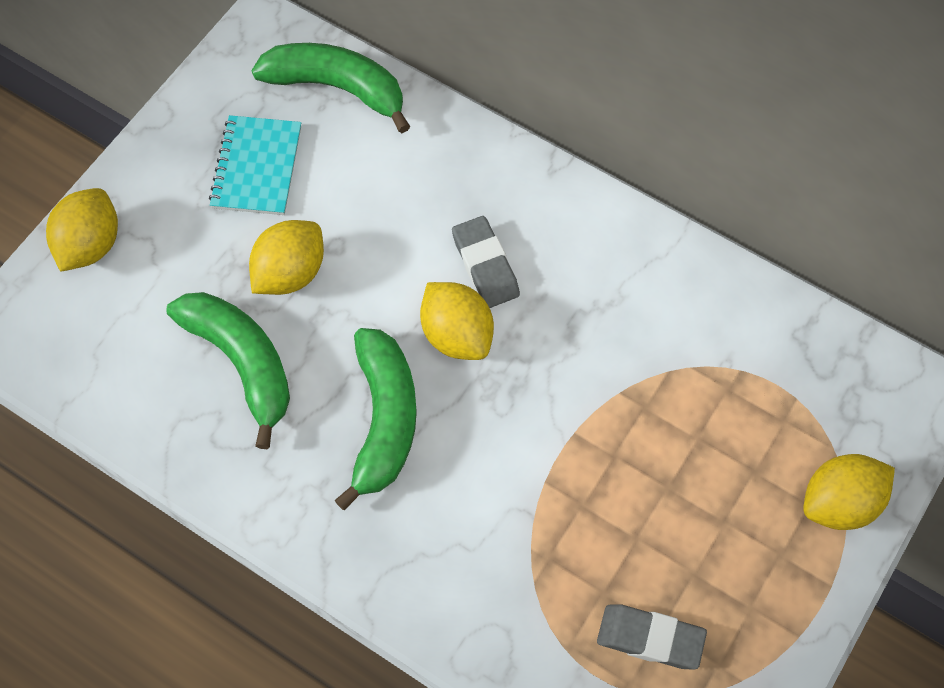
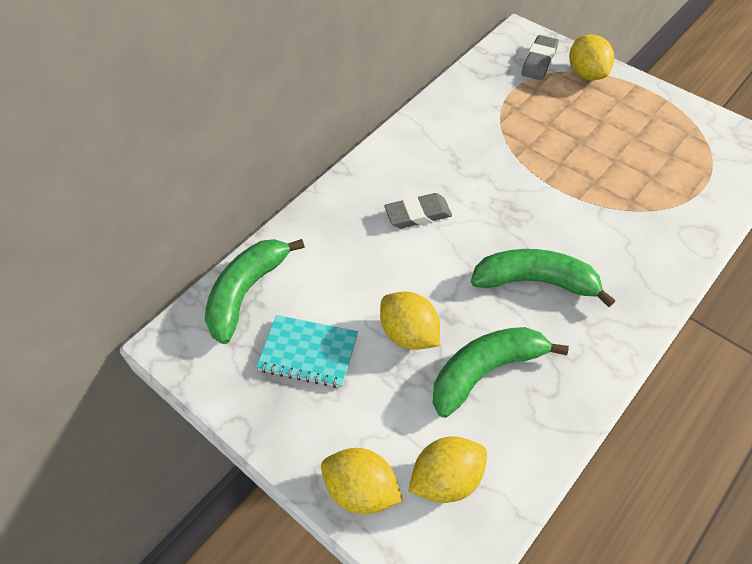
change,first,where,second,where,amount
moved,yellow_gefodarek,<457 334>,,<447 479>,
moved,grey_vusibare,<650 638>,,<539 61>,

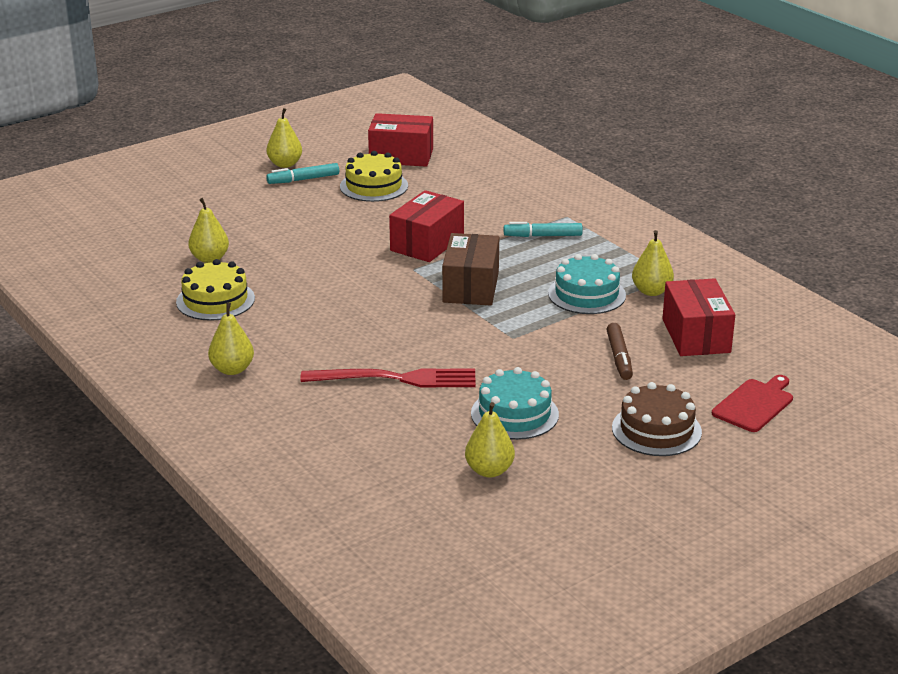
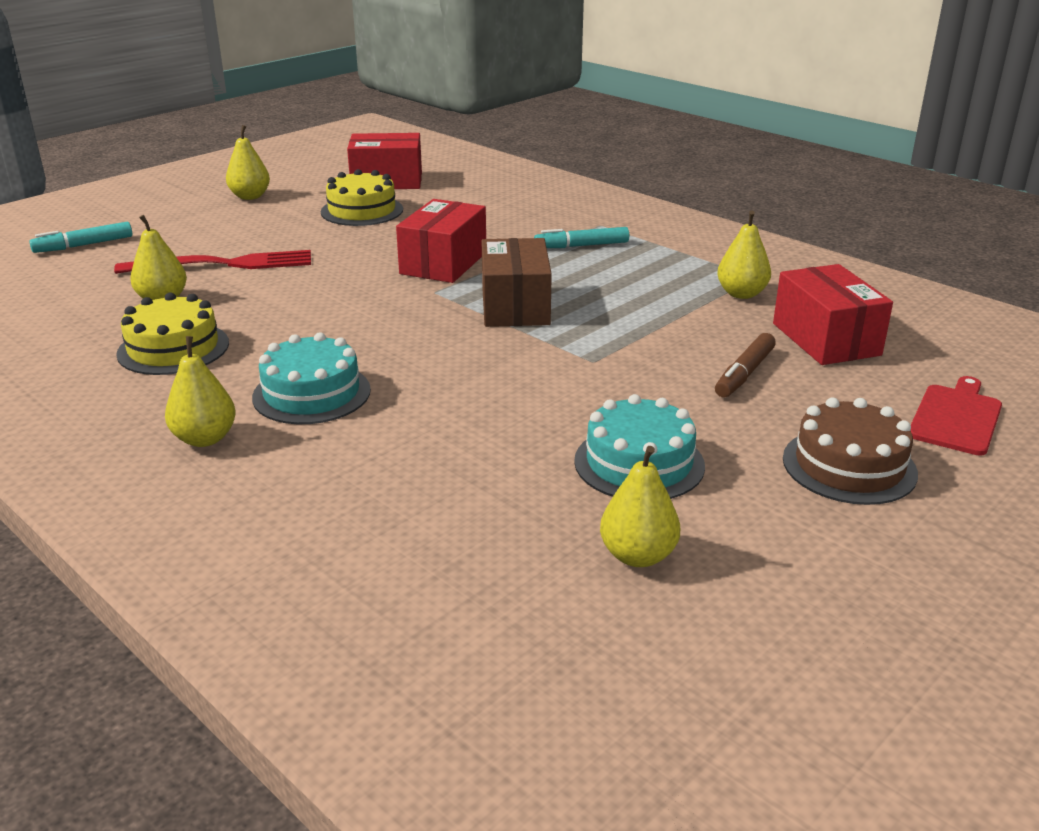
change,first,where,second,where,amount
moved,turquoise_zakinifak,<303 179>,,<84 245>,
moved,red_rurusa,<396 379>,,<224 264>,
moved,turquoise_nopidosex,<586 294>,,<311 393>,
turned,brown_zakinifak,<619 357>,,<744 374>,45 degrees clockwise

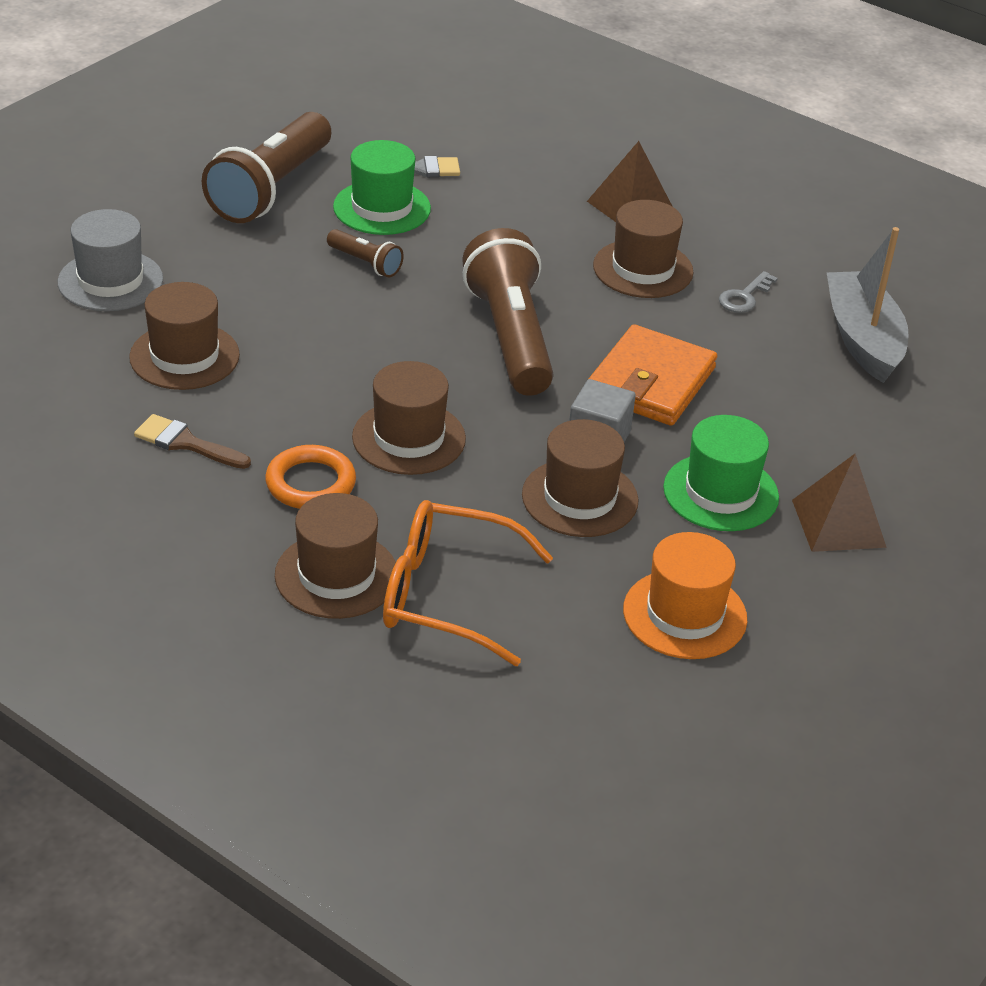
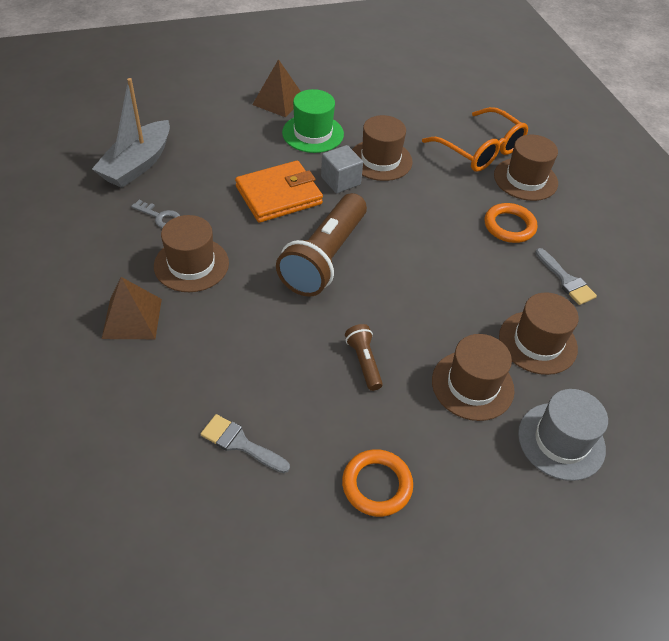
change,first,where,second,where,amount
removed,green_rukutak,<382 208>,,,
removed,orange_rukutak,<684 614>,,,
moved,brown_rukutak,<409 438>,,<472 385>,
replaced,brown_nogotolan,<271 189>,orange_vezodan,<377 485>,
recoloured,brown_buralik,<186 443>,grey_buralik,<566 280>,
turned,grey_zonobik,<744 297>,,<160 217>,45 degrees clockwise

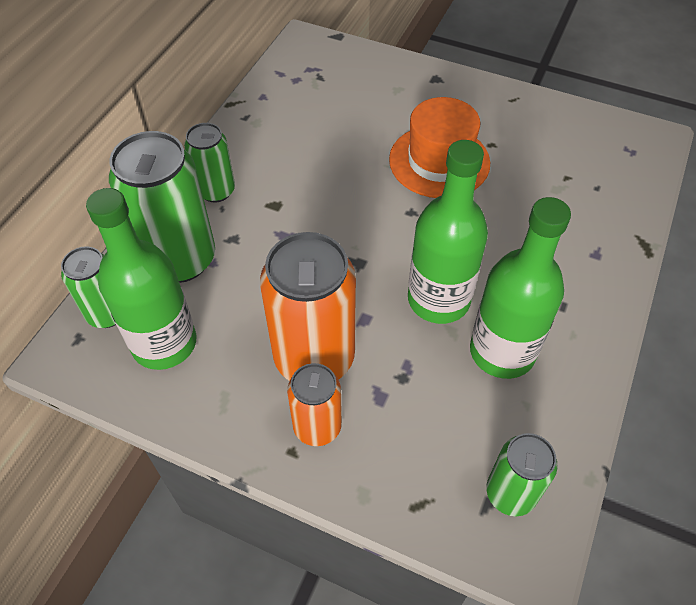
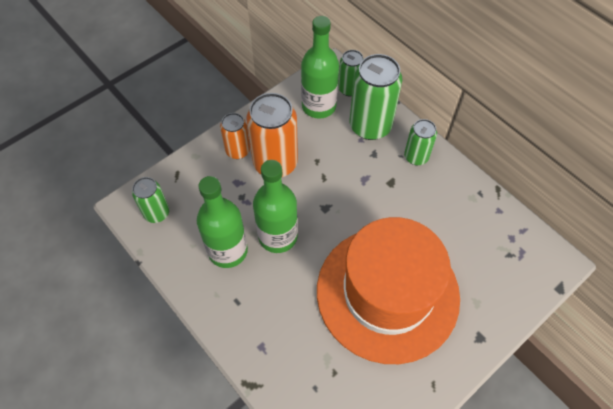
change,first,where,second,where,amount
resized,orange_rukutak,<439 161>,,<387 293>,x1.86

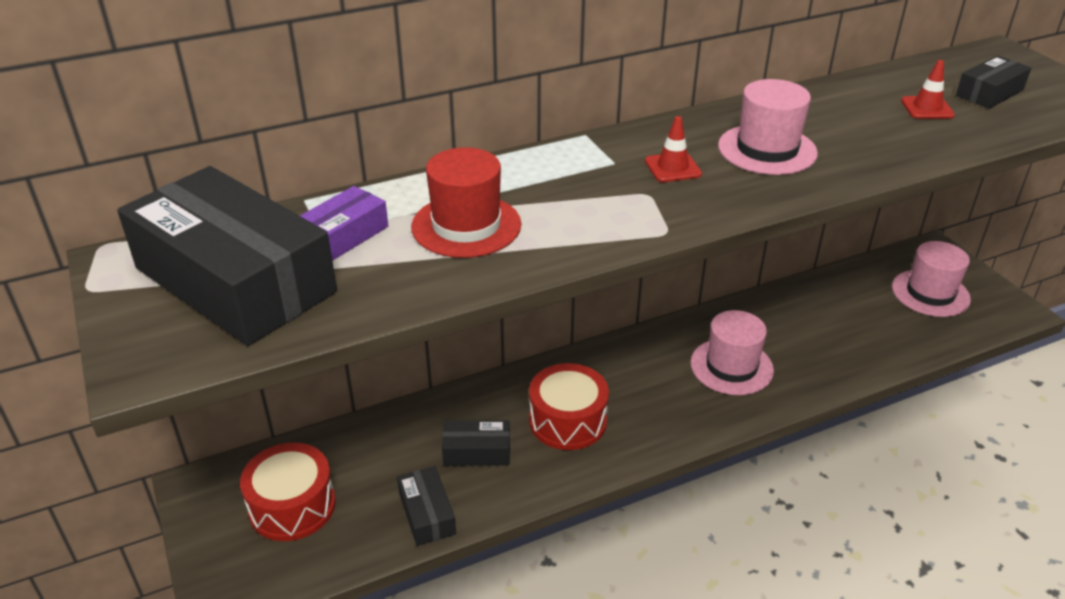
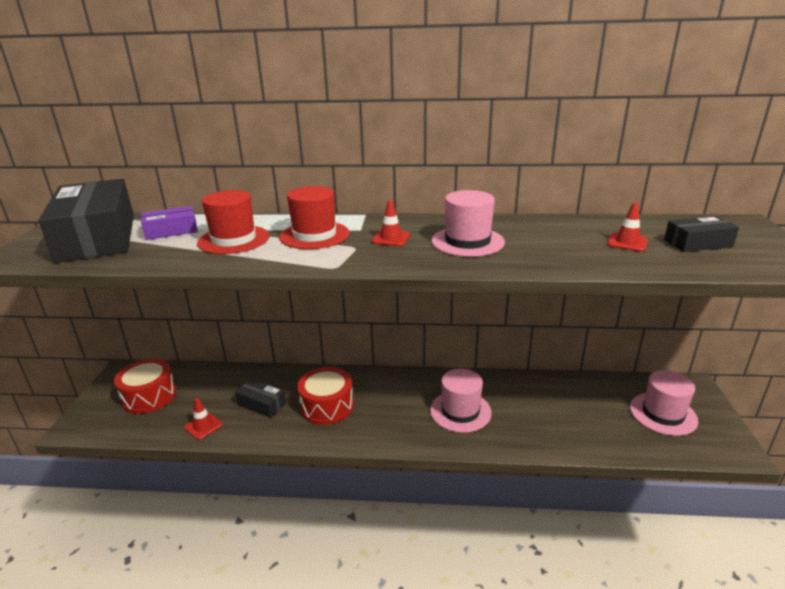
change,first,where,second,where,amount
added,,,red_rukutak,<314 235>,
replaced,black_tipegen,<427 513>,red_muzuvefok,<203 426>,

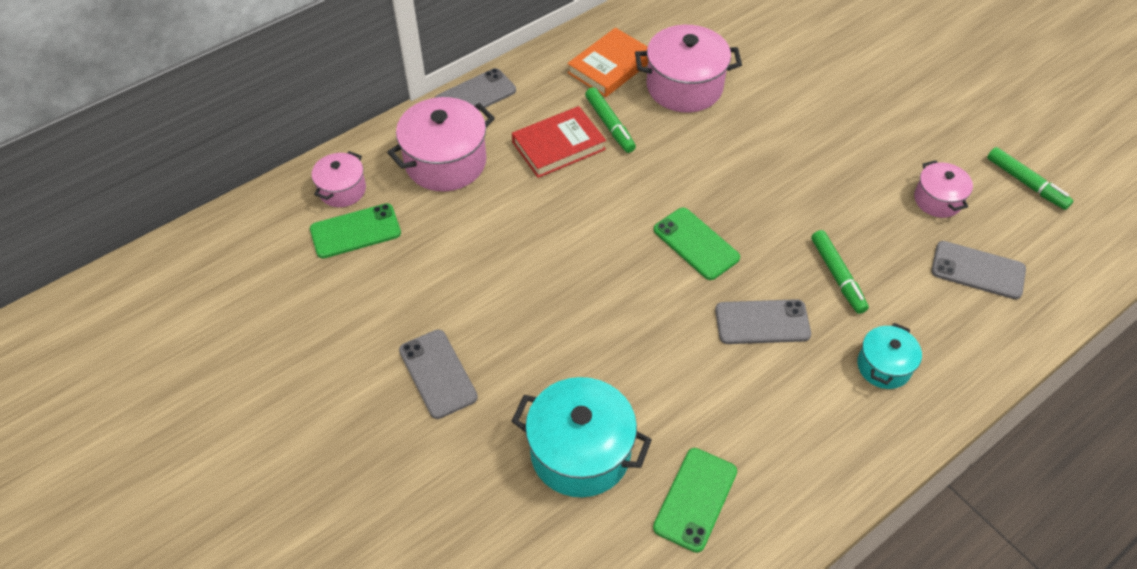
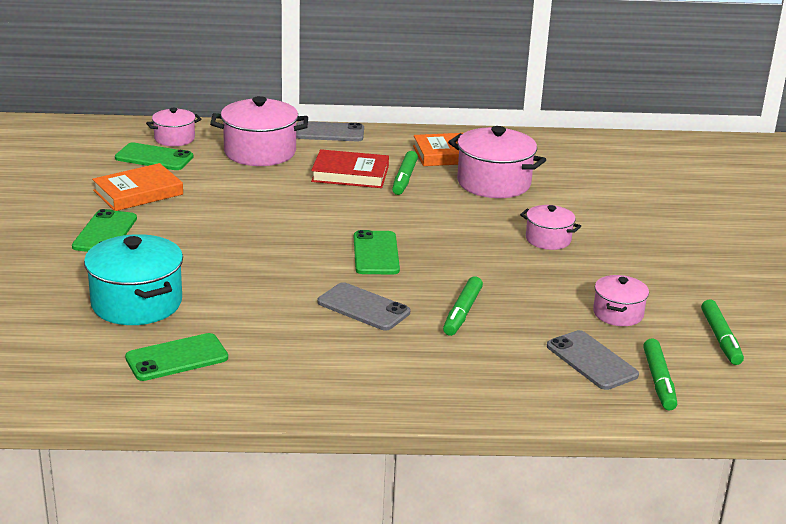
change,first,where,second,where,amount
removed,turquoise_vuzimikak,<883 366>,,,
added,,,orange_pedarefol,<138 192>,
added,,,pink_vuzimikak,<548 239>,
added,,,green_zakinifak,<659 381>,
recoloured,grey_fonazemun,<438 374>,green_fonazemun,<105 232>,

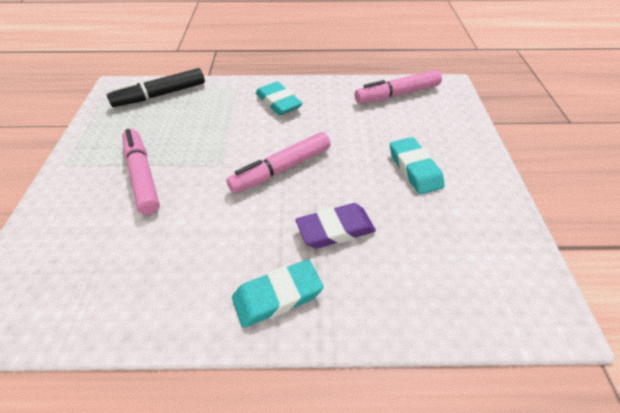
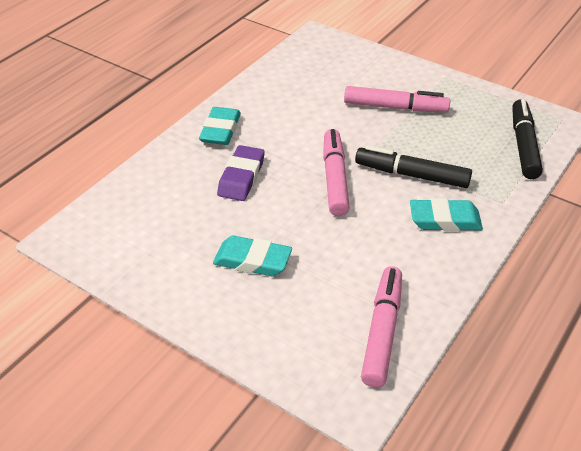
change,first,where,second,where,amount
added,,,black_zakinifak,<412 175>,

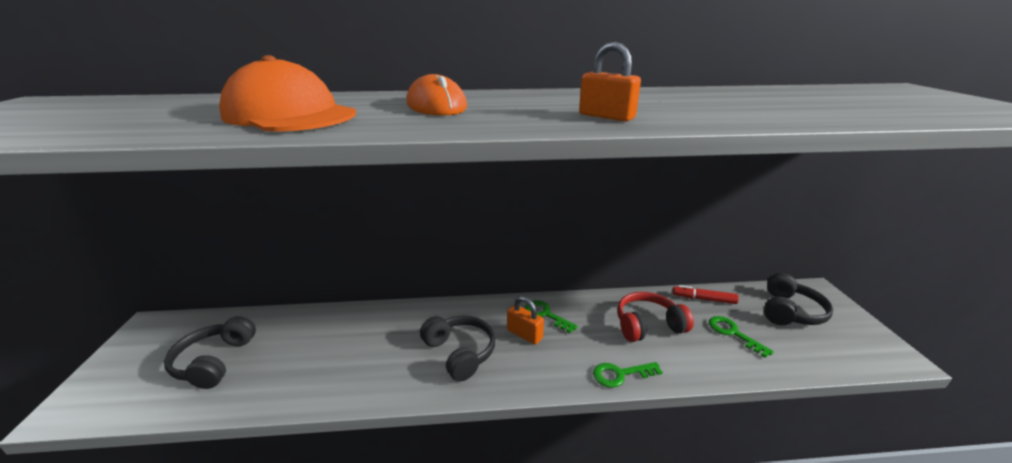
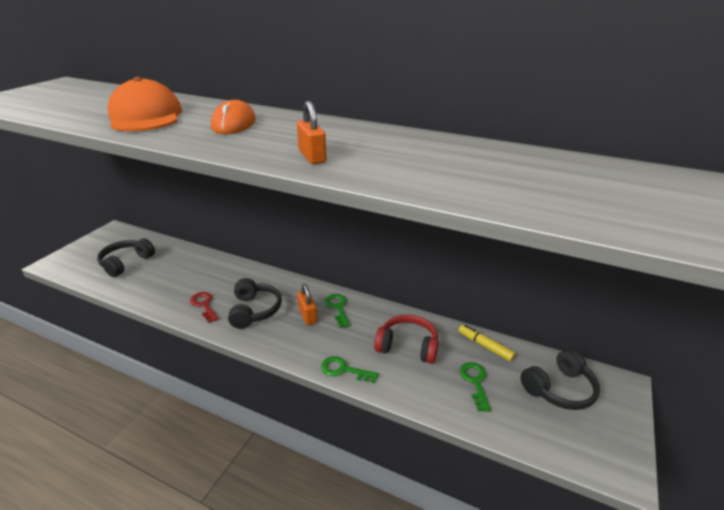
change,first,where,second,where,amount
added,,,red_zonobik,<204 305>,
recoloured,red_zakinifak,<703 299>,yellow_zakinifak,<485 346>,

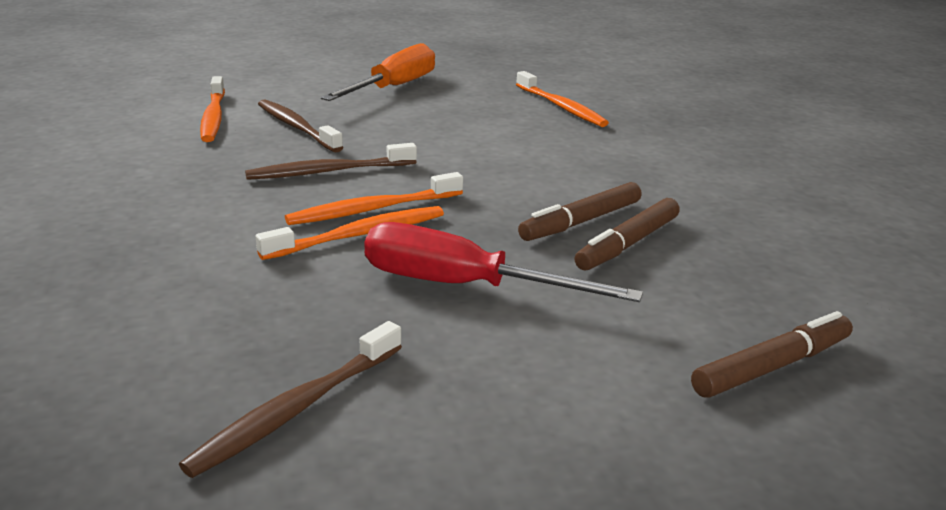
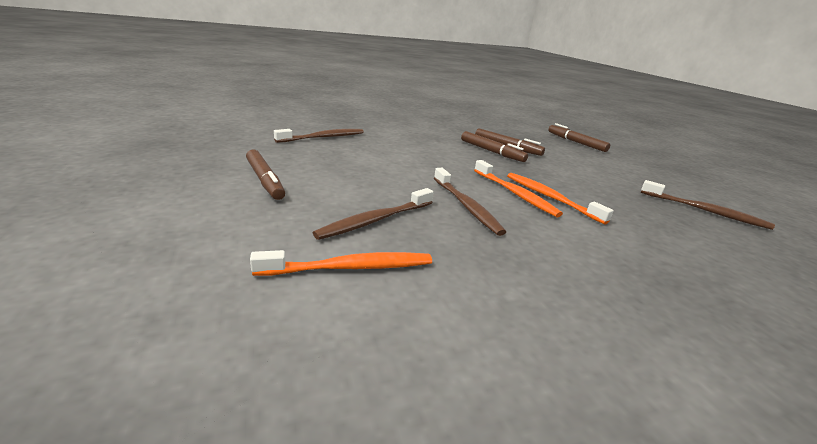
change,first,where,second,where,amount
removed,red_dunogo,<463 286>,,,
replaced,orange_dunogo,<393 88>,brown_zakinifak,<265 180>,
recoloured,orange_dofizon,<561 107>,brown_dofizon,<323 137>,

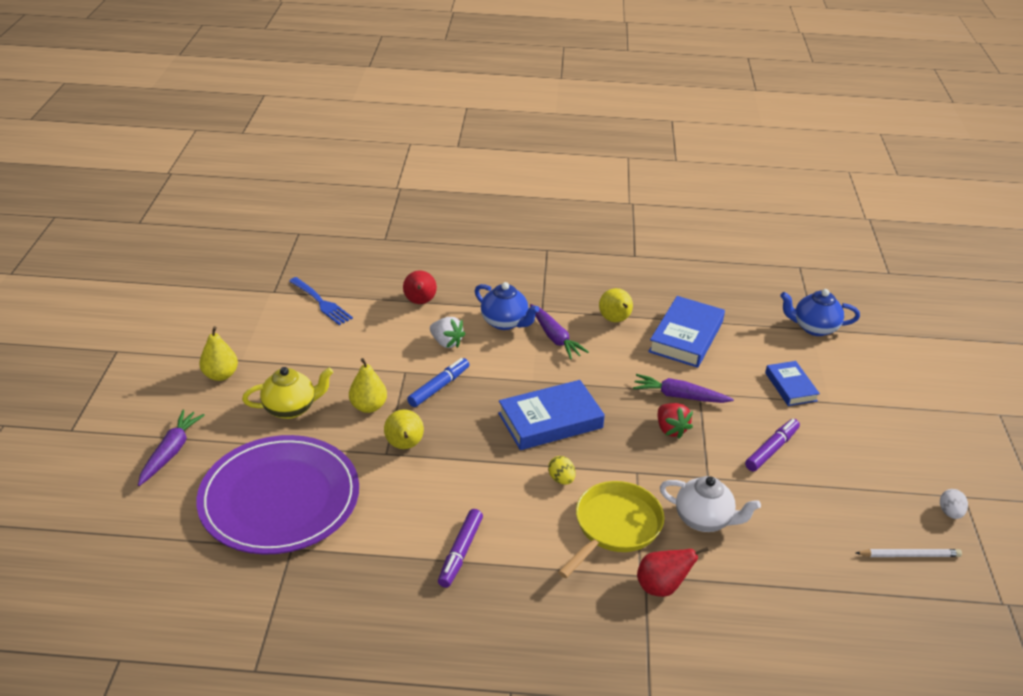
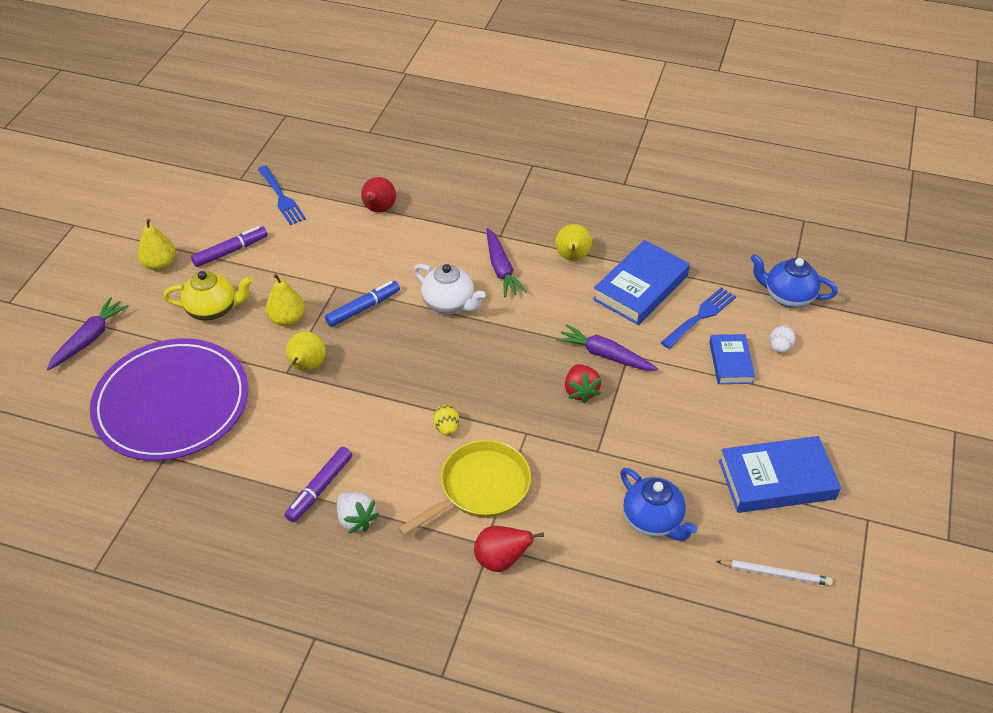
change,first,where,second,where,amount
added,,,blue_rurusa,<700 316>,
moved,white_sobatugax,<446 342>,,<356 519>,
moved,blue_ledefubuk,<505 322>,,<653 520>,
moved,blue_pedarefol,<550 421>,,<776 480>,
moved,white_ledefubuk,<704 519>,,<449 304>,
moved,purple_zakinifak,<771 450>,,<230 251>,
moved,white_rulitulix,<950 513>,,<779 347>,

